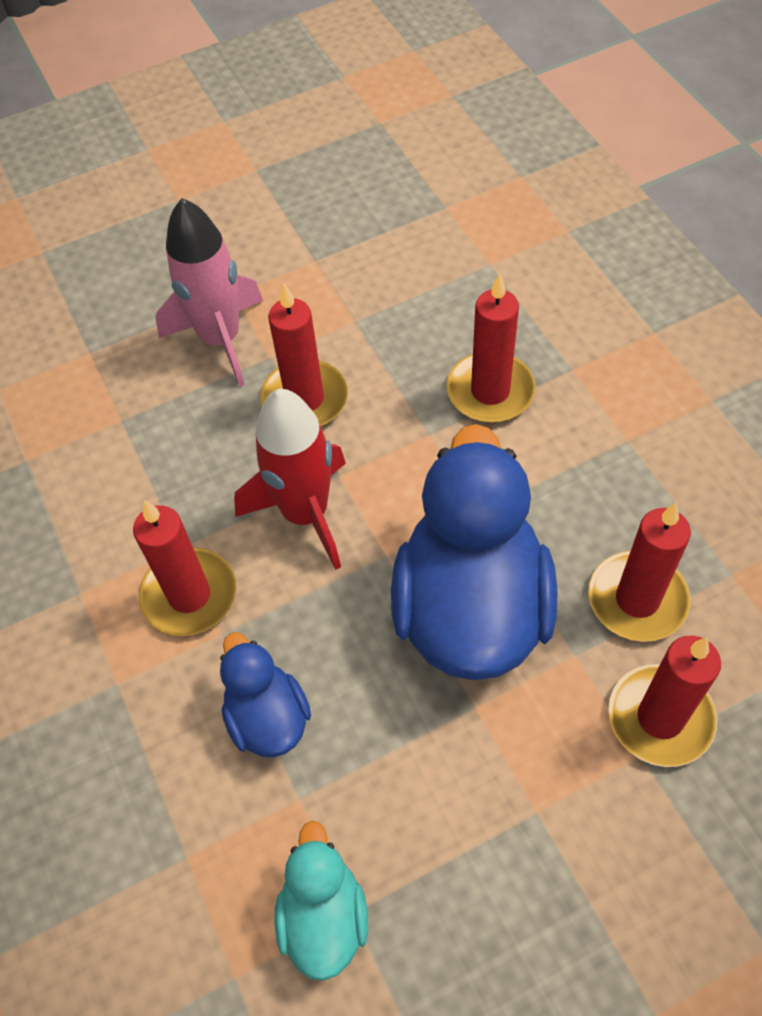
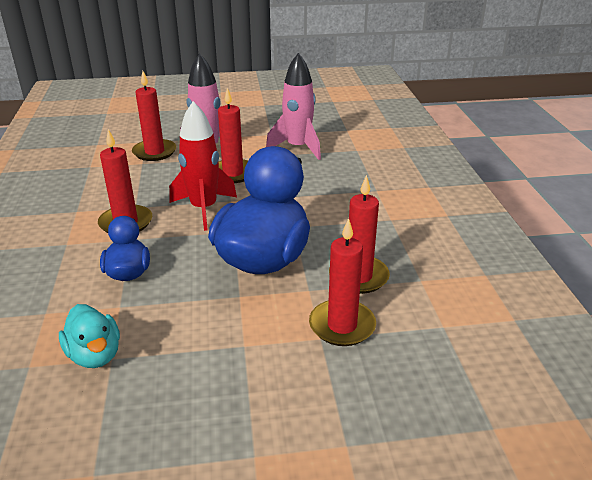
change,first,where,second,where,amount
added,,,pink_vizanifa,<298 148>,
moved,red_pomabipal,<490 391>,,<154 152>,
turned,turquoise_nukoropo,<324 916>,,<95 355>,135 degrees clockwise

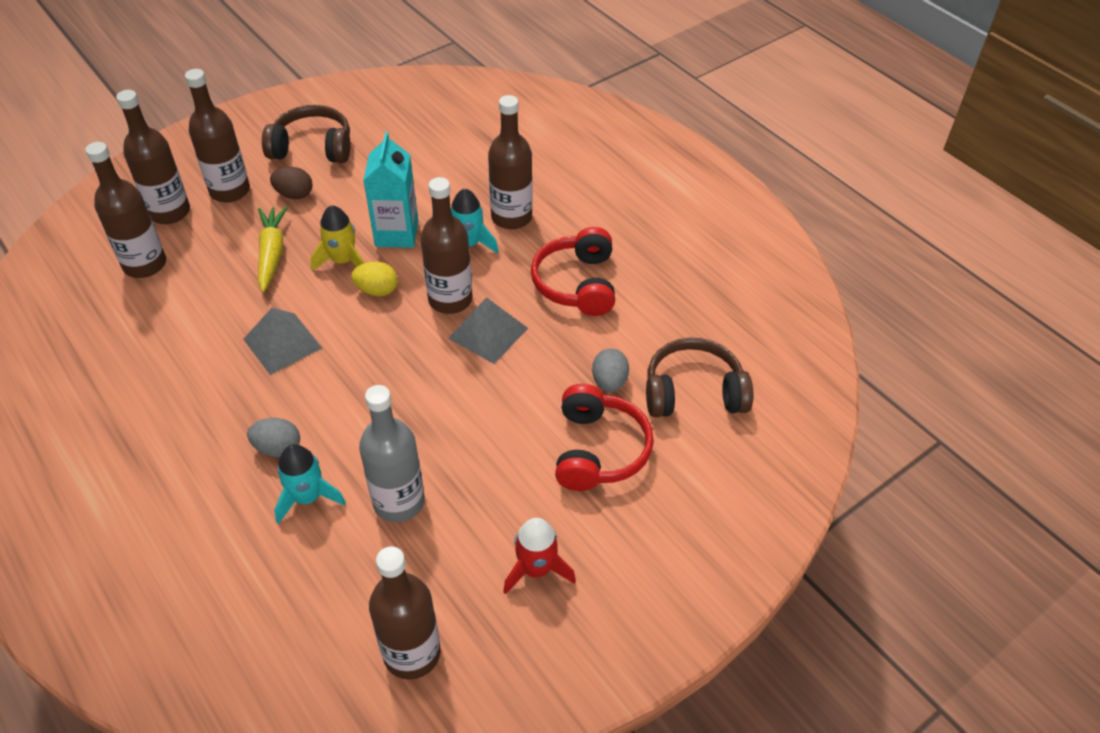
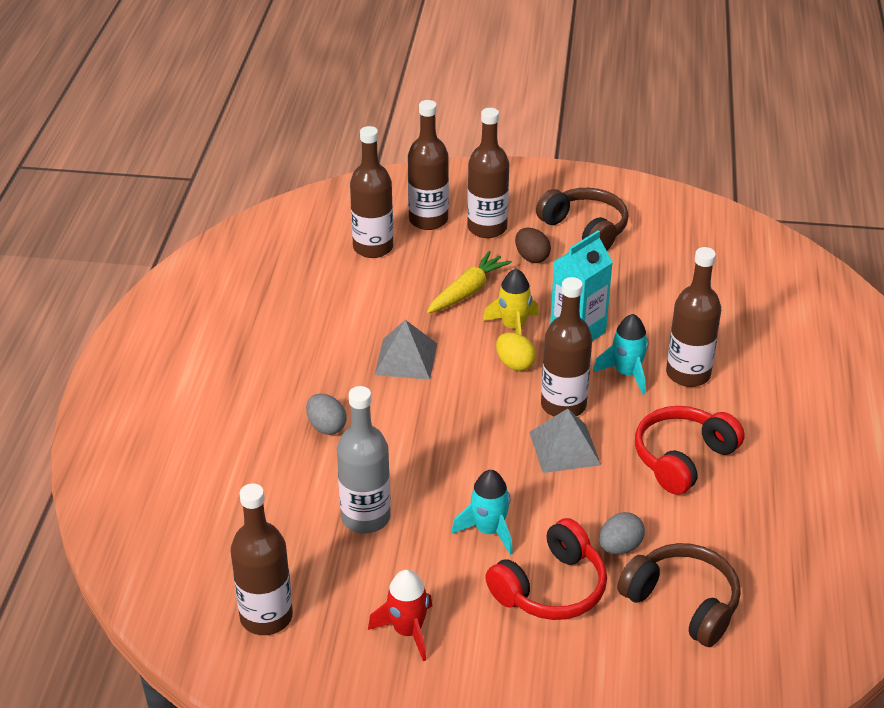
change,first,where,second,where,amount
moved,turquoise_vizanifa,<308 497>,,<489 531>,

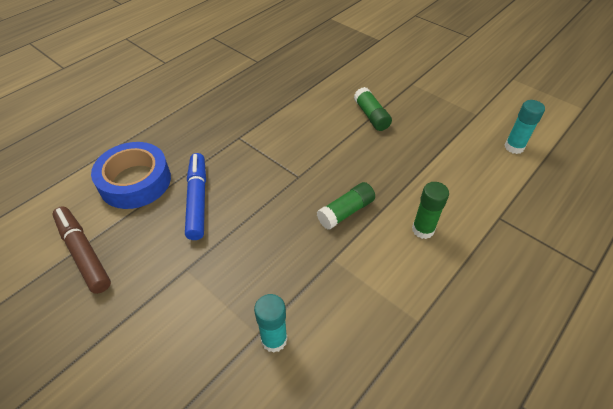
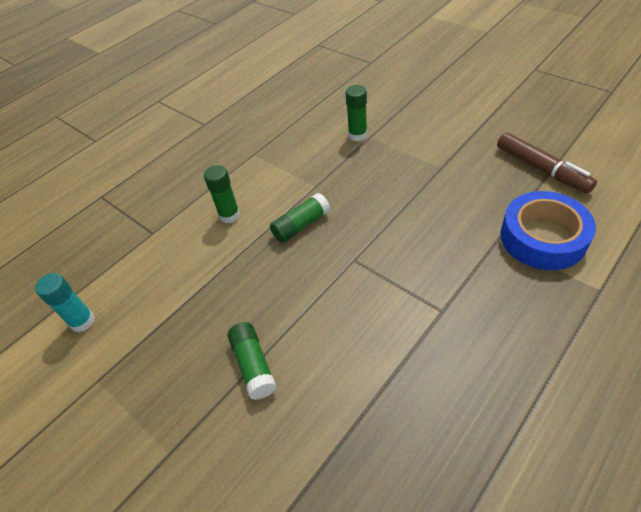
change,first,where,second,where,amount
removed,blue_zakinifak,<197 200>,,,
recoloured,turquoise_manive,<274 339>,green_manive,<357 135>,

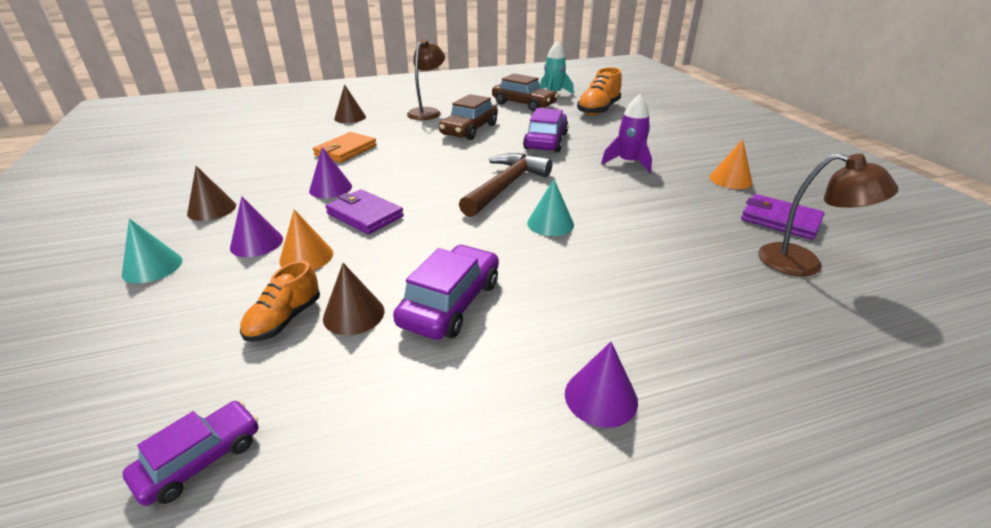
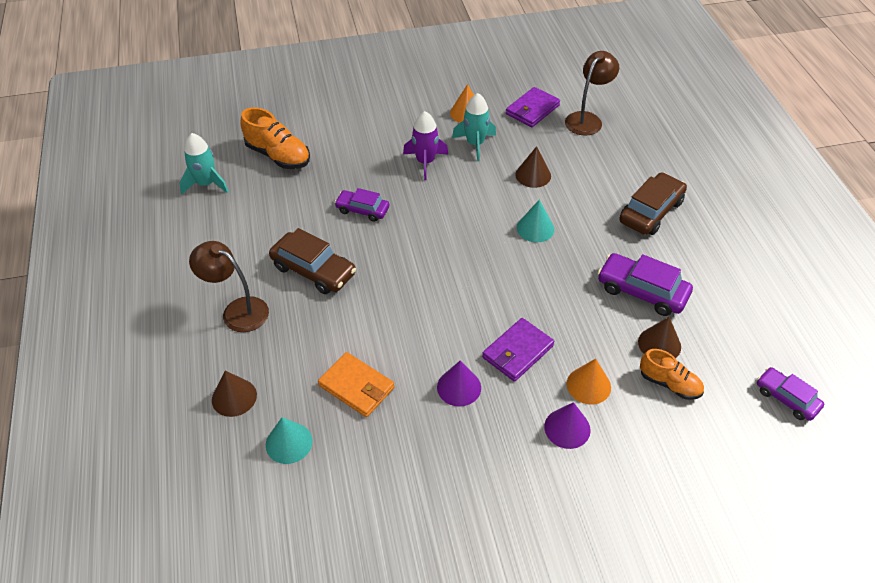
change,first,where,second,where,amount
removed,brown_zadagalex,<505 186>,,,
removed,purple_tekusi,<601 397>,,,
added,,,turquoise_vizanifa,<475 144>,
moved,turquoise_tekusi,<152 267>,,<289 443>,
moved,brown_tekusi,<212 209>,,<533 175>,
moved,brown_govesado,<523 104>,,<651 211>,
resized,purple_govesado,<546 141>,,<362 210>,x0.64

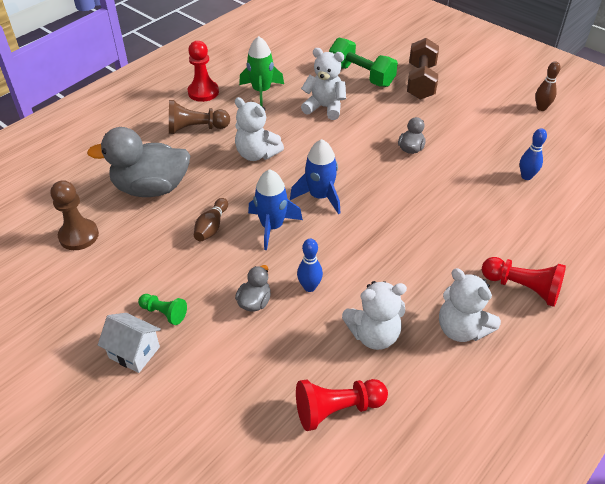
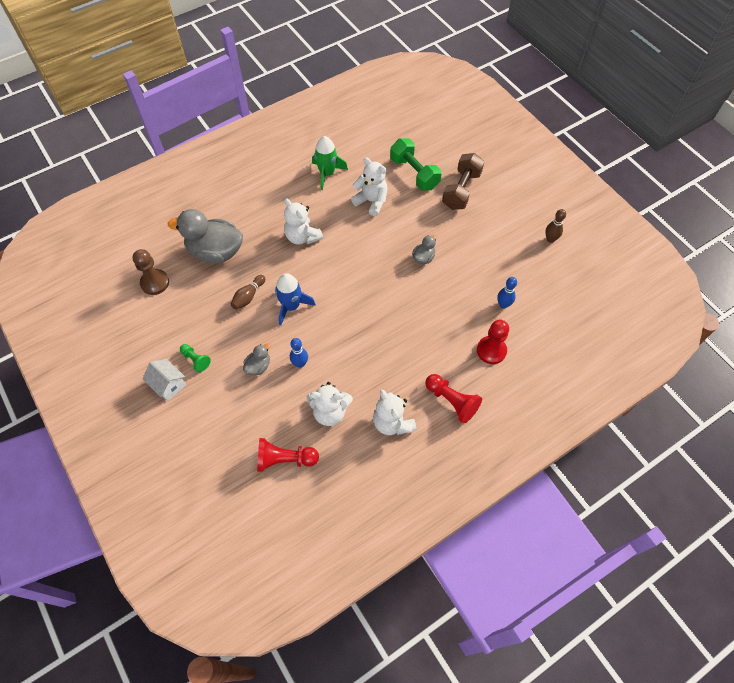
change,first,where,second,where,amount
removed,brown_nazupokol,<196 128>,,,
removed,blue_vizanifa,<320 196>,,,
moved,red_nazupokol,<203 92>,,<491 350>,

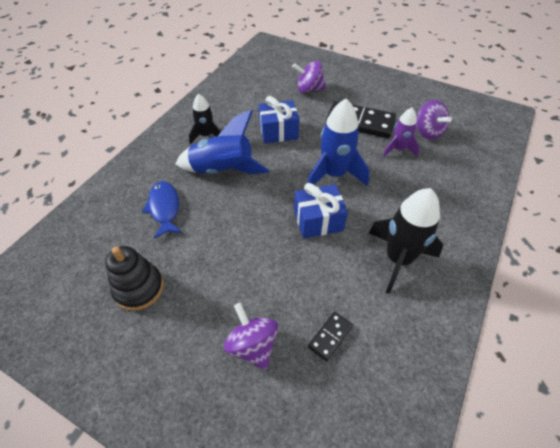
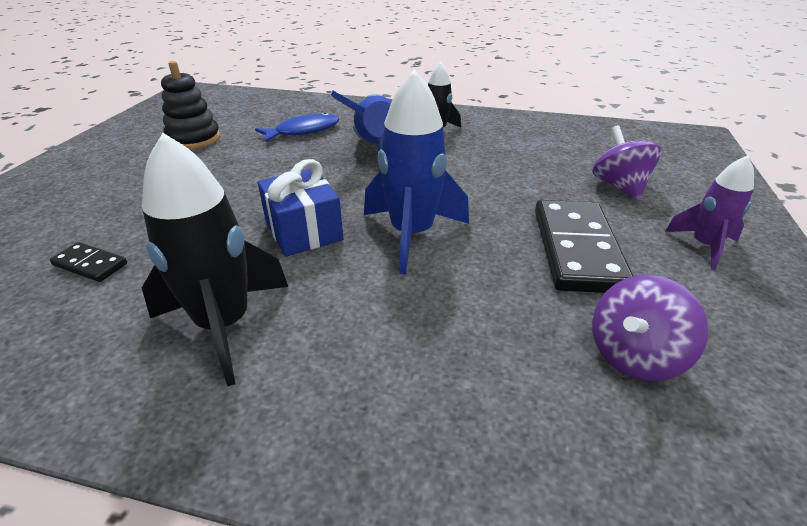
change,first,where,second,where,amount
removed,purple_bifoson,<253 345>,,,
removed,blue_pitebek,<278 131>,,,
moved,purple_vizanifa,<398 149>,,<704 246>,

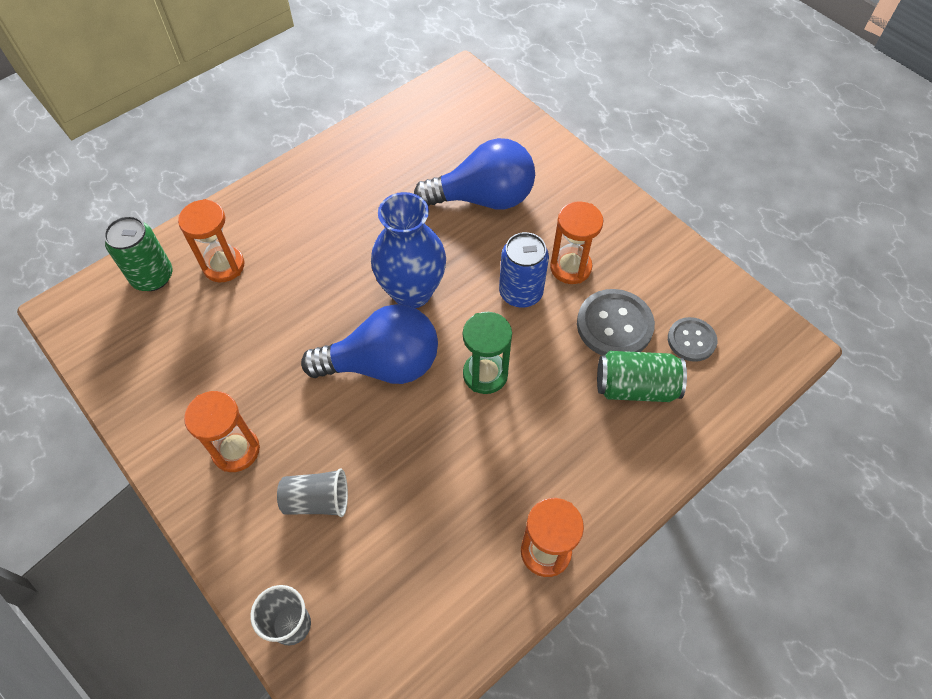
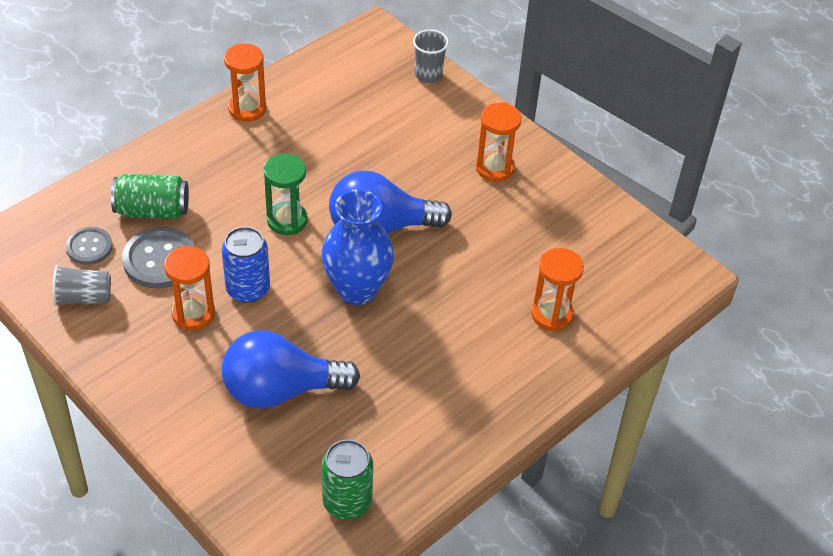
change,first,where,second,where,amount
moved,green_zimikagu,<152 277>,,<347 501>,
moved,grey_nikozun,<317 500>,,<83 297>,

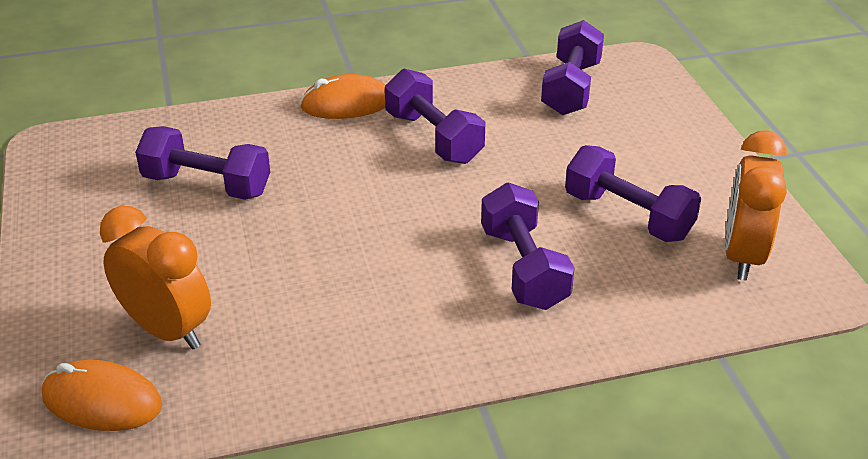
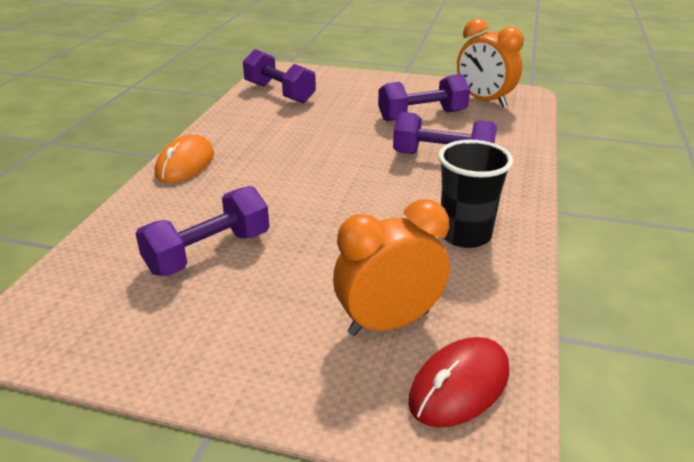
change,first,where,second,where,amount
removed,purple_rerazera,<434 138>,,,
added,,,black_nikozun,<465 235>,
recoloured,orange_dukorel,<102 401>,red_dukorel,<459 386>,

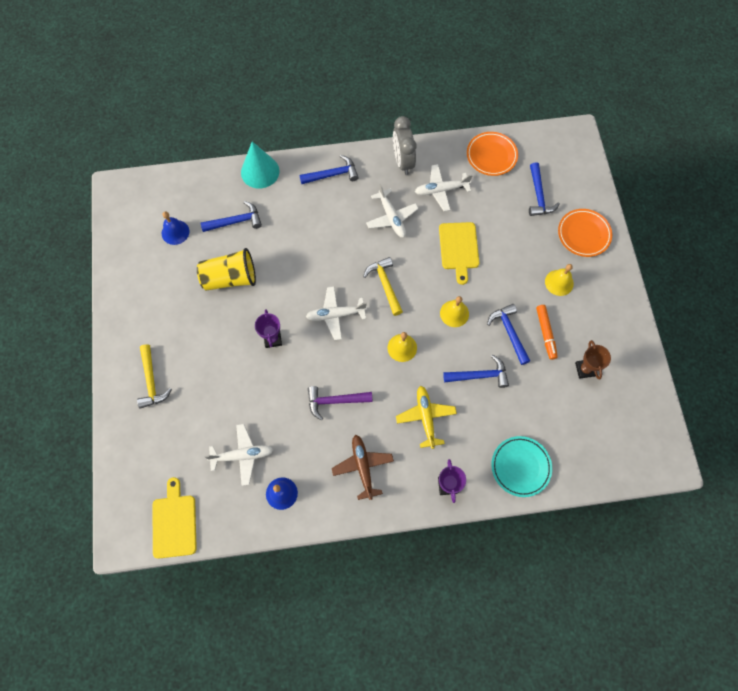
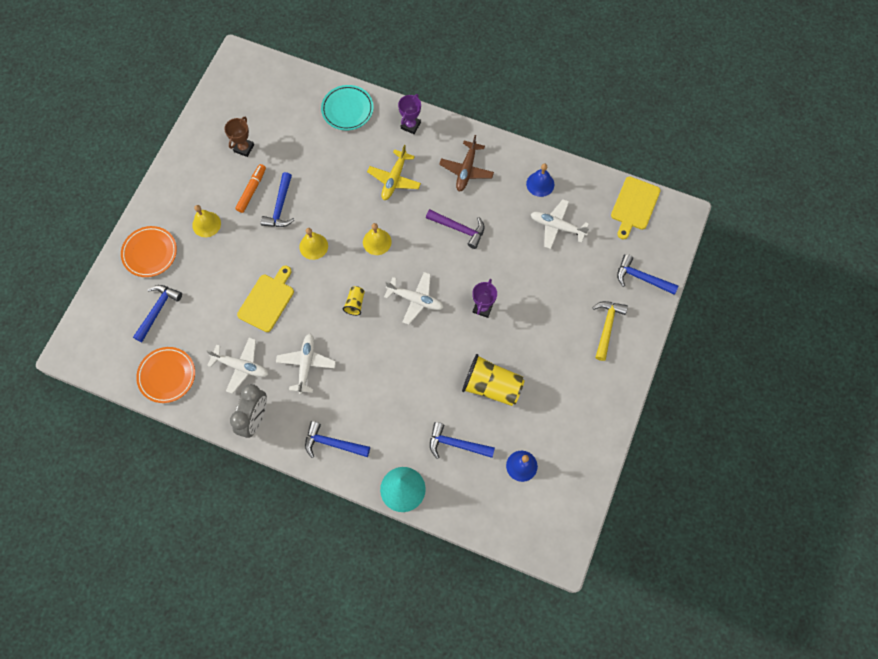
change,first,where,second,where,amount
moved,blue_zadagalex,<480 375>,,<641 278>,
replaced,yellow_zadagalex,<385 284>,yellow_nikozun,<355 303>,

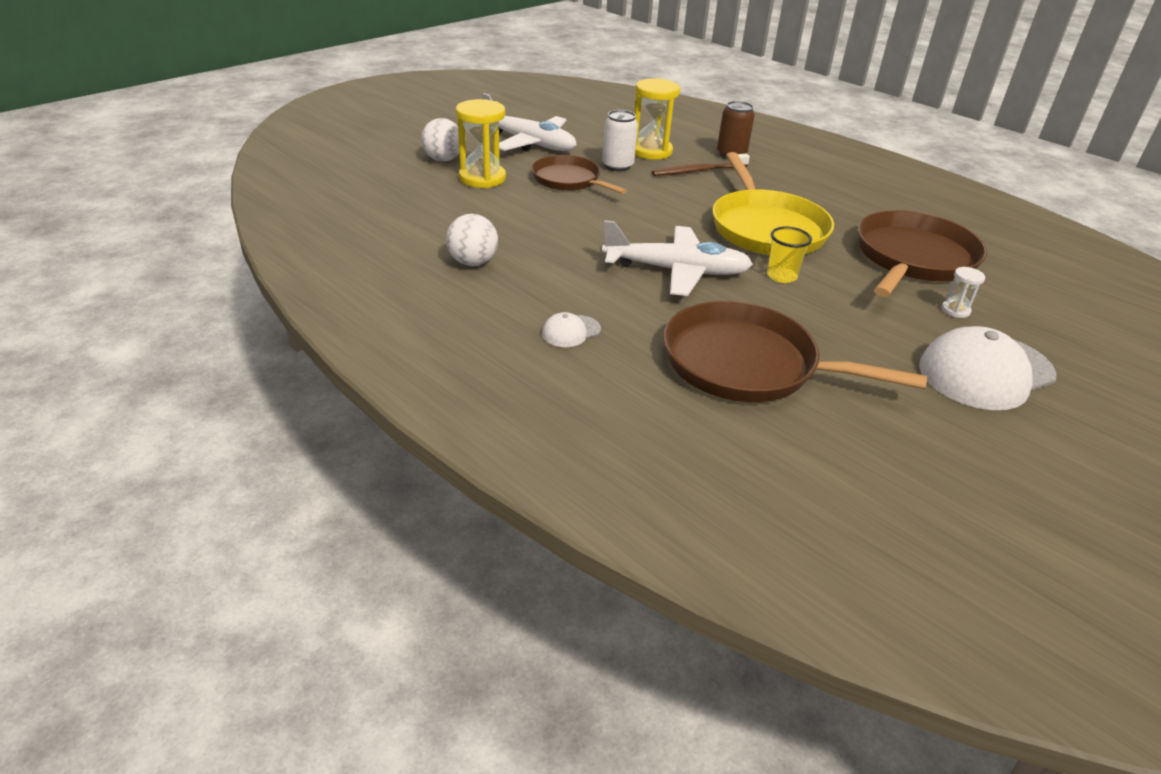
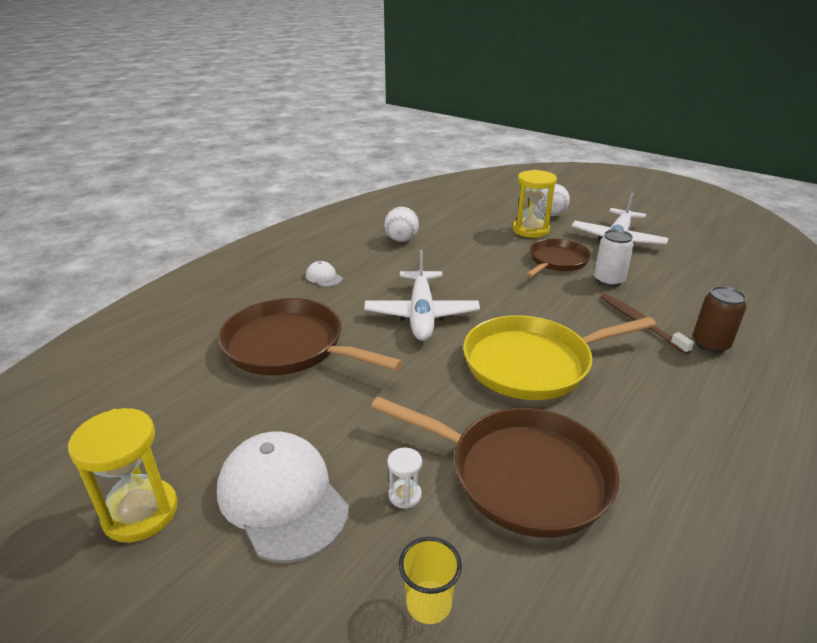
change,first,where,second,where,amount
moved,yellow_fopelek,<651 151>,,<141 513>,
moved,yellow_nikozun,<781 276>,,<428 604>,
turned,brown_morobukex,<747 364>,,<289 346>,75 degrees counterclockwise

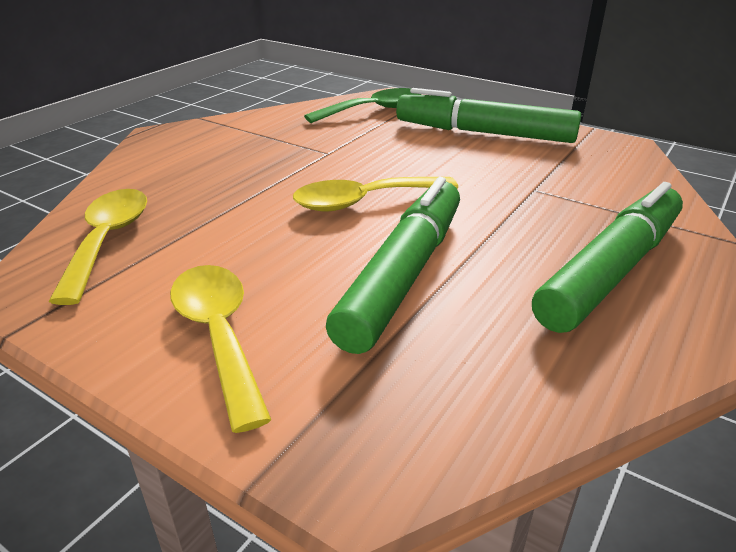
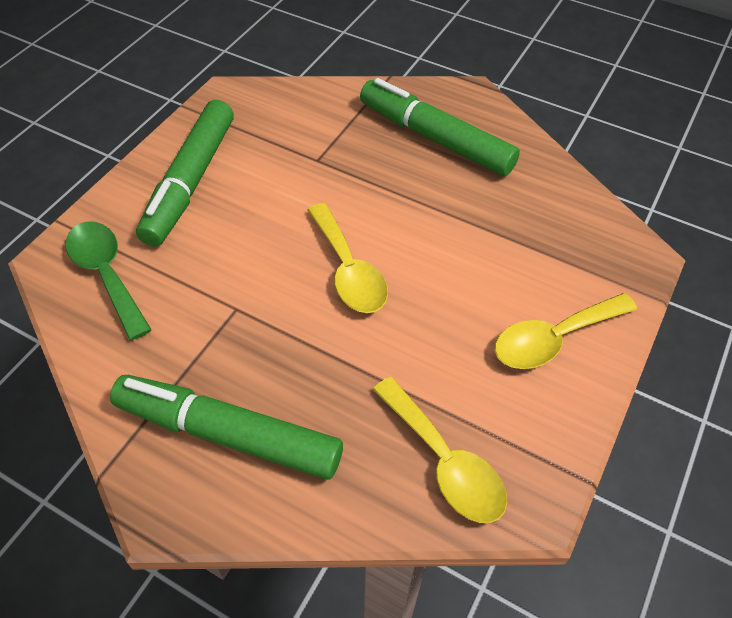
change,first,where,second,where,amount
moved,green_zakinifak,<403 274>,,<228 434>,
turned,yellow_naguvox,<108 240>,,<444 462>,120 degrees counterclockwise

